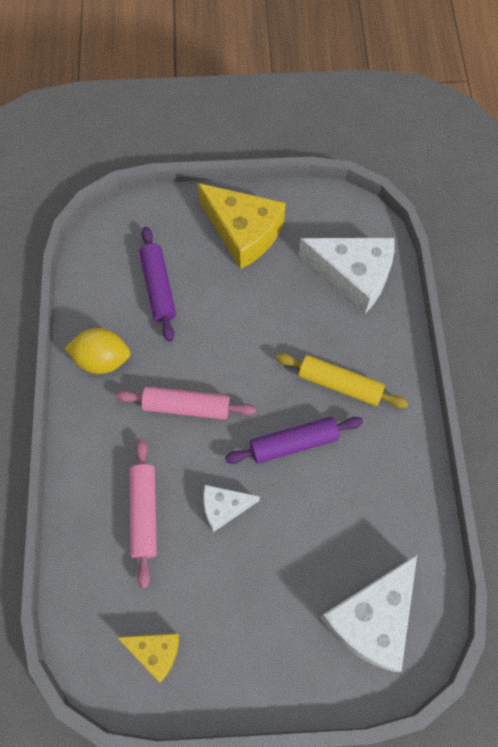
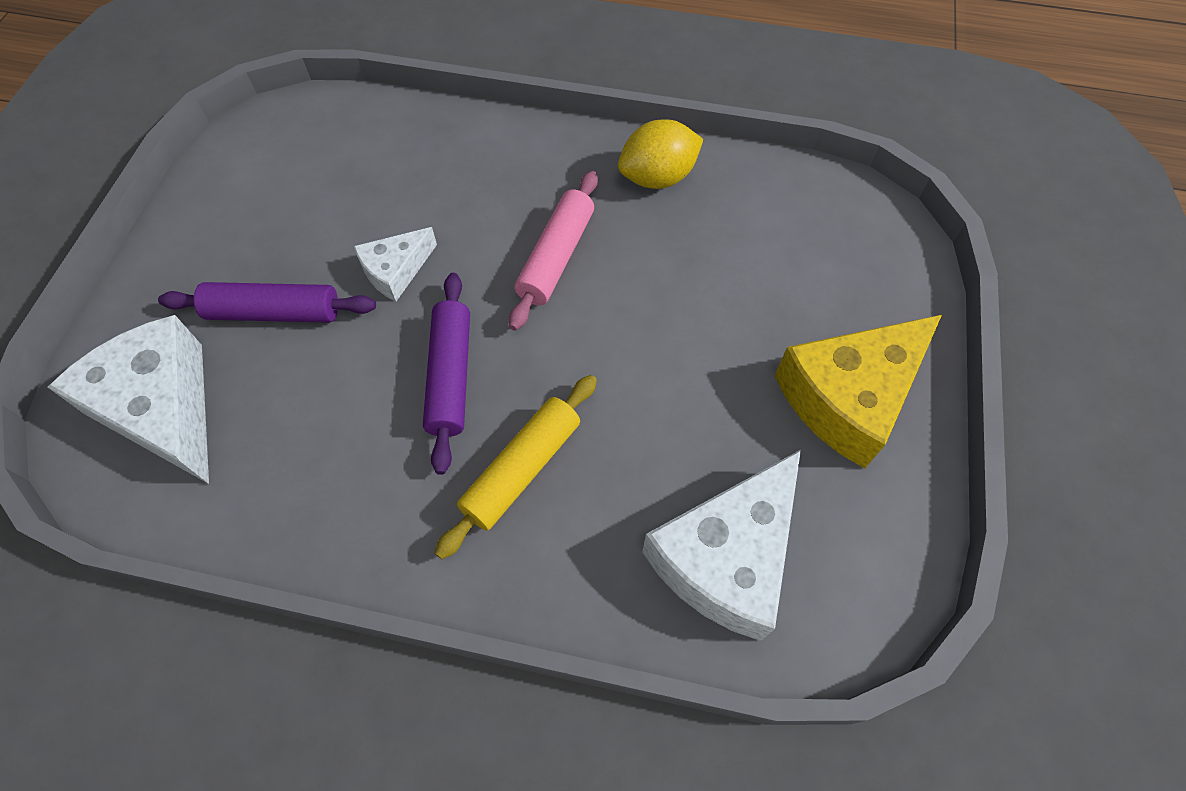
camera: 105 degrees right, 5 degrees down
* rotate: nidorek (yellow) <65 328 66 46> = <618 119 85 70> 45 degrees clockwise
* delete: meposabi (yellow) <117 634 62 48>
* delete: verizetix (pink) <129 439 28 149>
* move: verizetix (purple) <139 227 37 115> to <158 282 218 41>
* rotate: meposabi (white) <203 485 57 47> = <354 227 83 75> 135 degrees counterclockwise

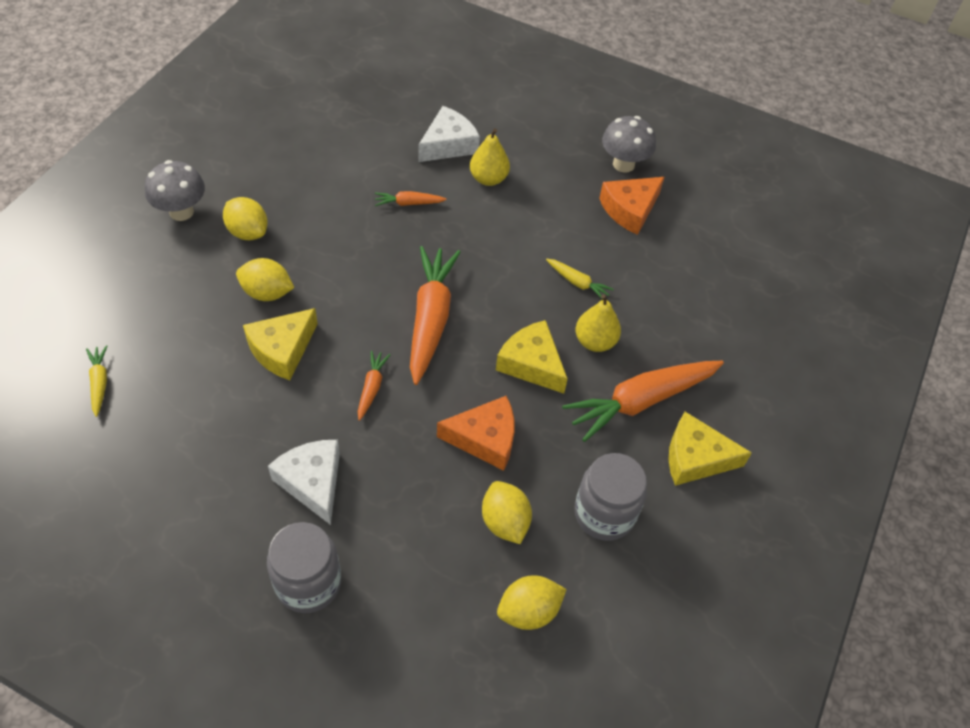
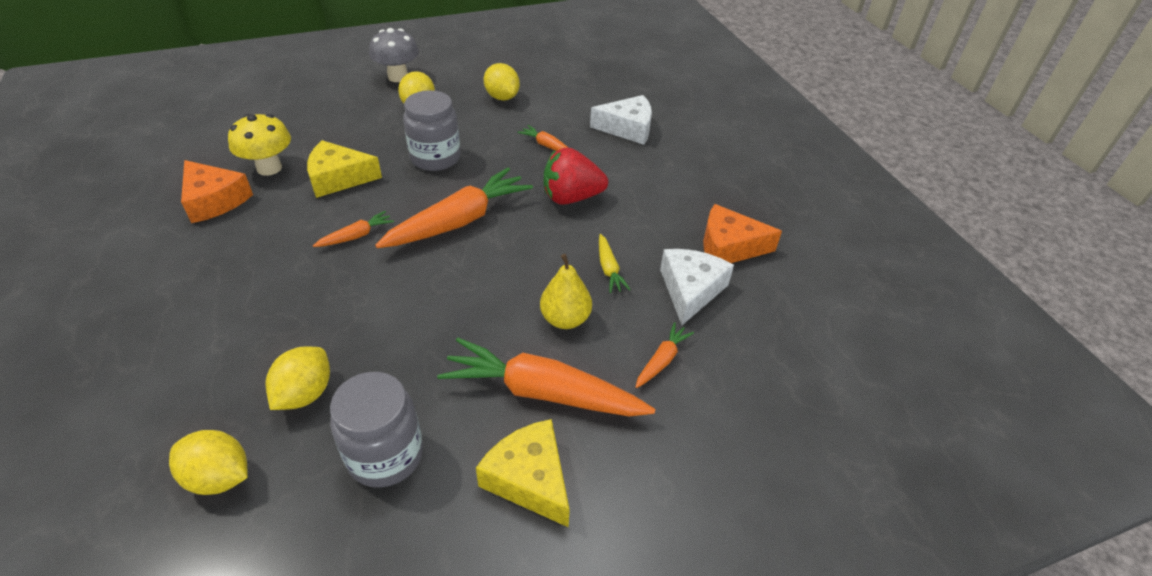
camera: 45 degrees right, 10 degrees down
* delete: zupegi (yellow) <86 345 21 72>
* move: nidorek (yellow) <236 258 58 43> to <484 63 36 38>
* move: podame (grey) <267 522 74 91> to <403 90 58 81>
* move: meposabi (white) <268 440 72 85> to <660 249 74 76>
* move: meposabi (orange) <437 396 77 75> to <181 160 72 63>
* delete: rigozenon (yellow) <470 129 40 57>
* delete: meposabi (yellow) <496 320 72 74>
* delete: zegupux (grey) <602 116 54 57>
* insert: zegupux (yellow) <228 114 63 62>
* insert: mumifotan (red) <544 147 64 58>
* insert: zupegi (orange) <636 322 58 66>

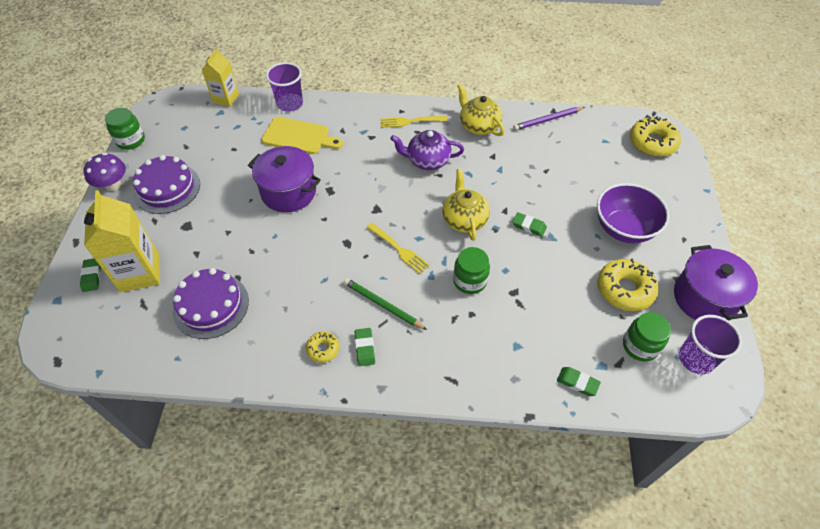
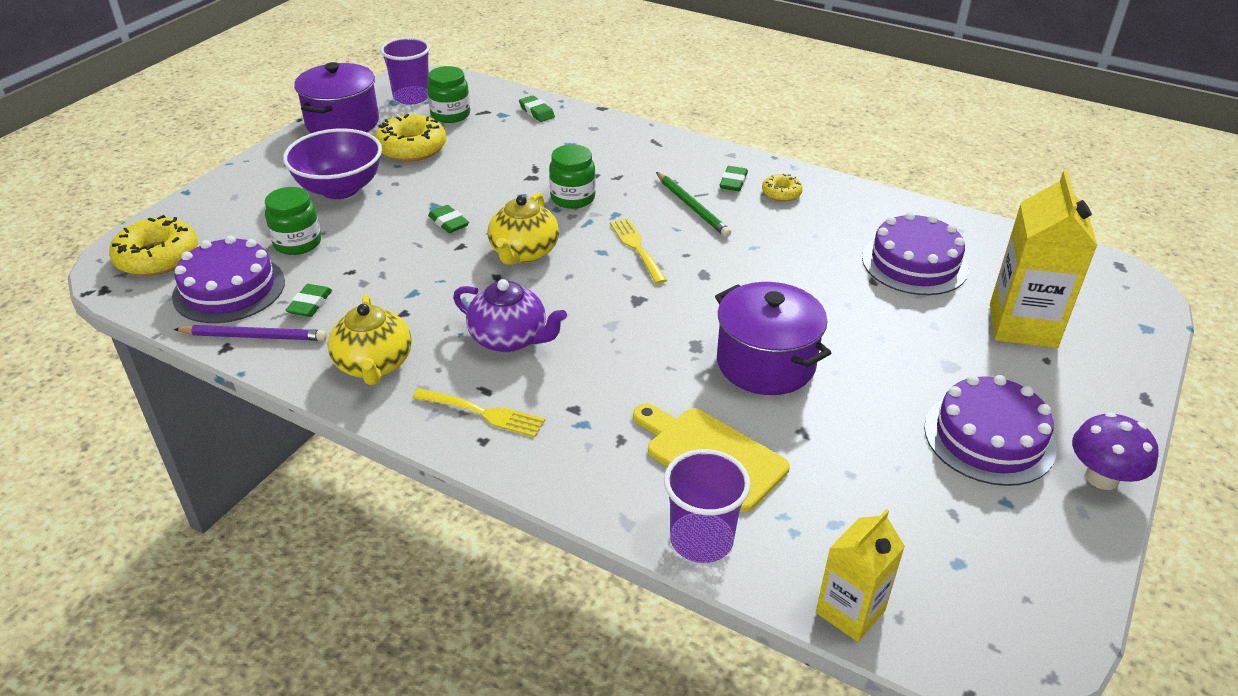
camera: 155 degrees left, 15 degrees down
* move: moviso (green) <80 259 21 33> to <285 284 47 33>
* move: podame (green) <105 108 40 42> to <265 187 56 68>
* insert: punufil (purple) <172 235 113 88>

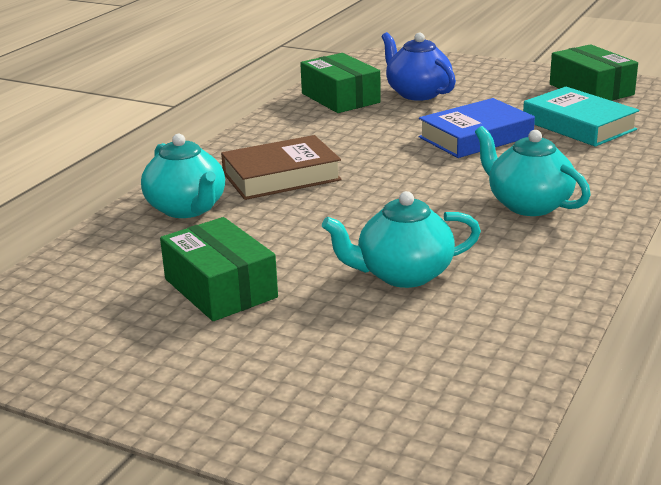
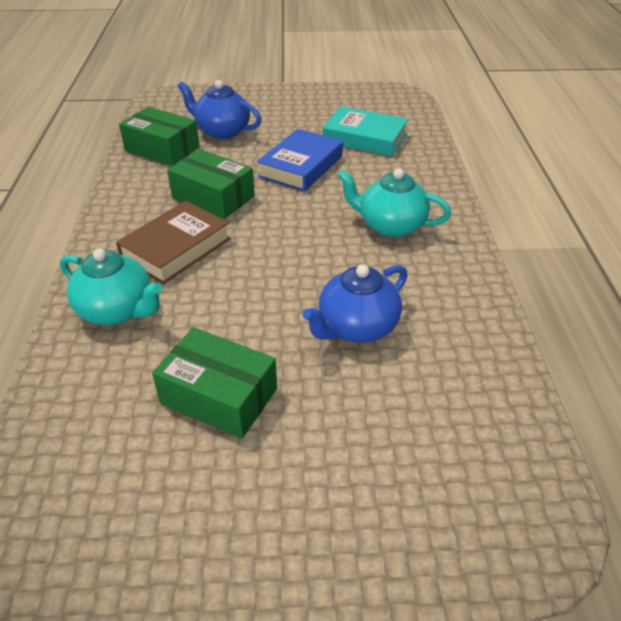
camera: 30 degrees left, 15 degrees up
* recolor: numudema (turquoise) <322 191 159 97> to numudema (blue) <302 264 106 79>
* move: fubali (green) <550 44 88 57> to <167 149 88 70>

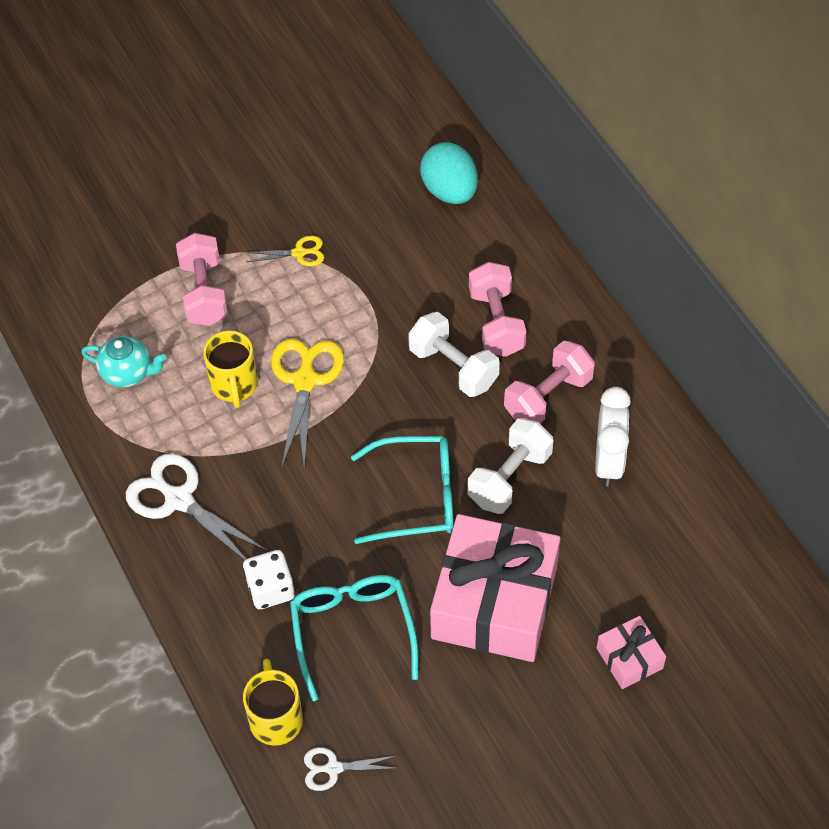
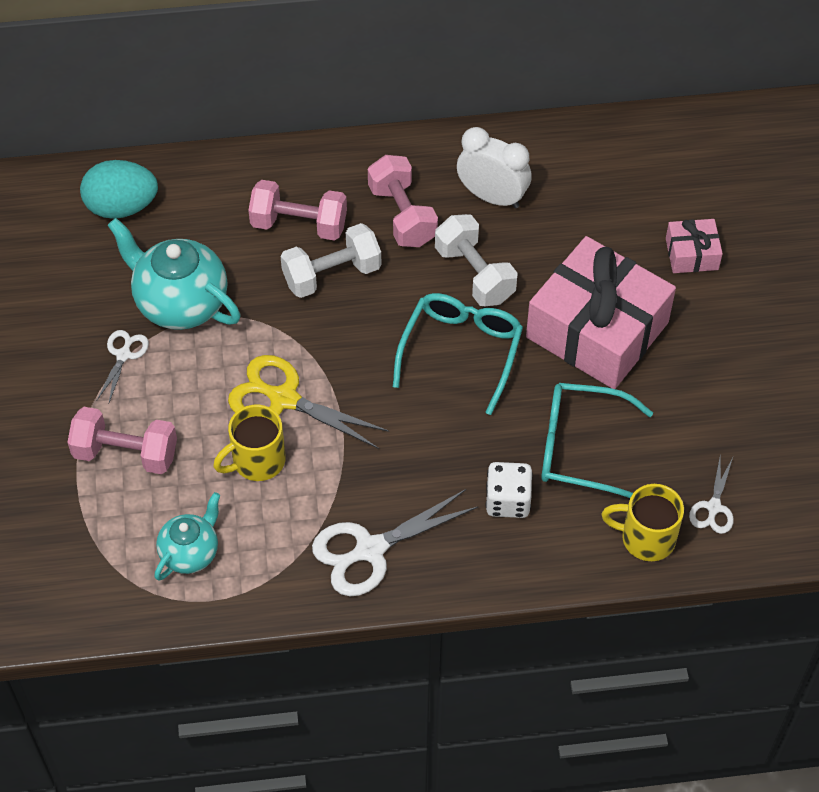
camera: 70 degrees left, 0 degrees up
* rotate: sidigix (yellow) <203 331 55 77> = <213 405 73 76> 135 degrees clockwise
* recolor: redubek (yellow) <245 236 79 30> to redubek (white) <97 330 52 73>
* insert: numudema (turquoise) <107 218 134 112>

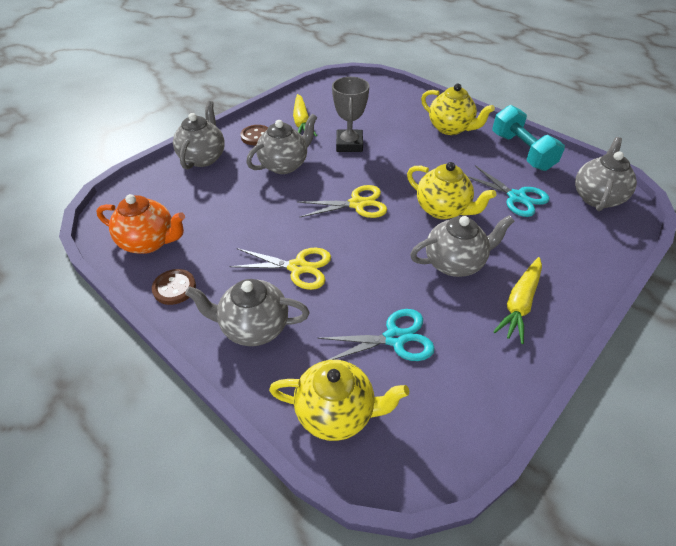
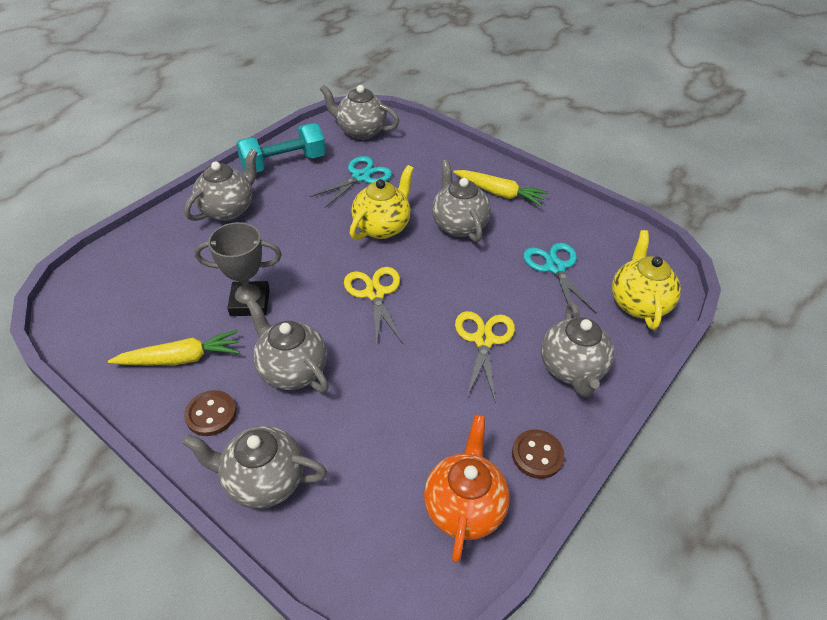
camera: 95 degrees left, 0 degrees up
* recolor: numudema (yellow) <421 84 74 51> to numudema (grey) <184 149 74 72>

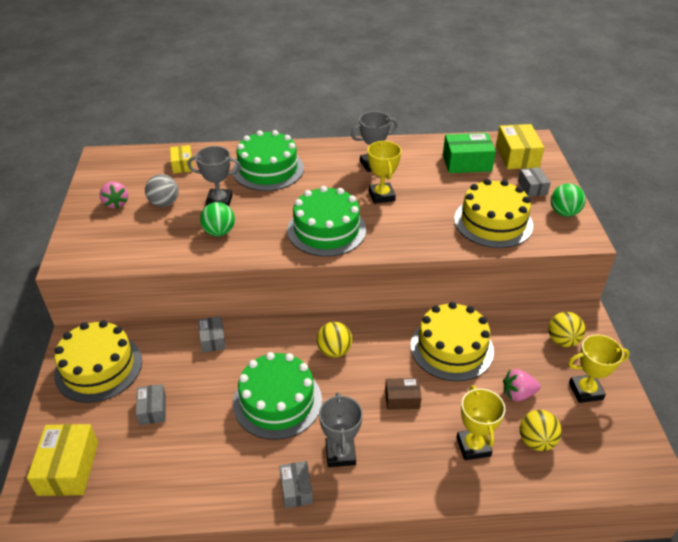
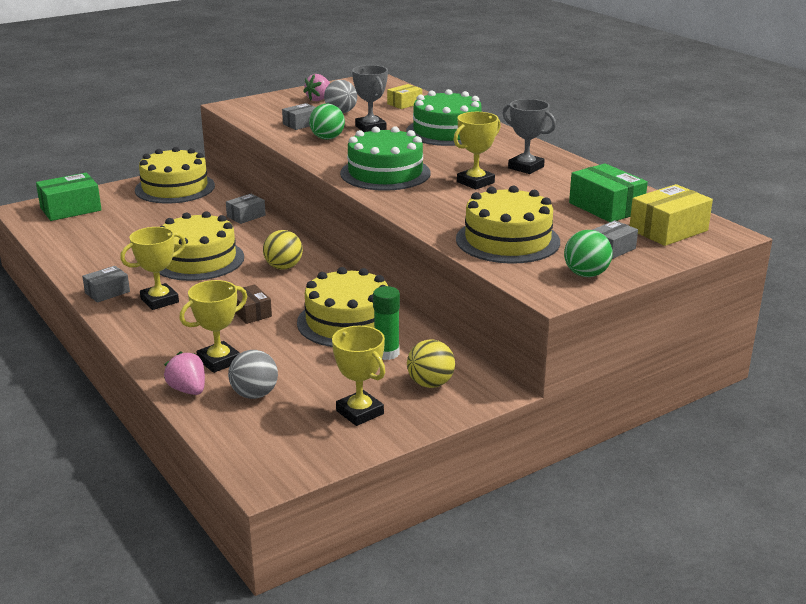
camera: 60 degrees right, 15 degrees down
* recolor: fubali (yellow) <27 424 71 72> to fubali (green) <36 173 66 48>
* move: fubali (grey) <136 384 30 41> to <282 103 34 27>
* recolor: punufil (green) <233 352 89 88> to punufil (yellow) <160 211 84 70>
* recolor: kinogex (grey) <319 392 44 75> to kinogex (yellow) <120 227 66 83>
* move: mumifotan (pink) <503 369 38 32> to <164 351 41 44>
* recolor: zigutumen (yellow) <520 410 42 41> to zigutumen (grey) <228 350 50 49>
* insert: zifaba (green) <373 286 27 74>

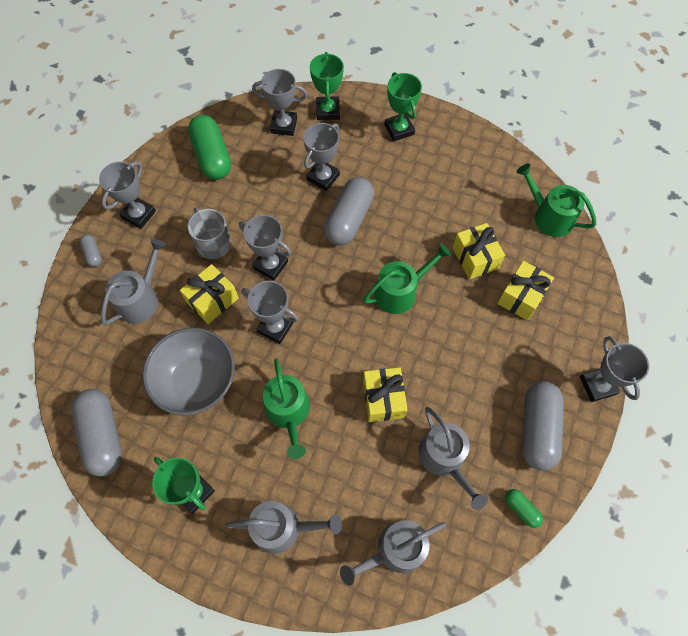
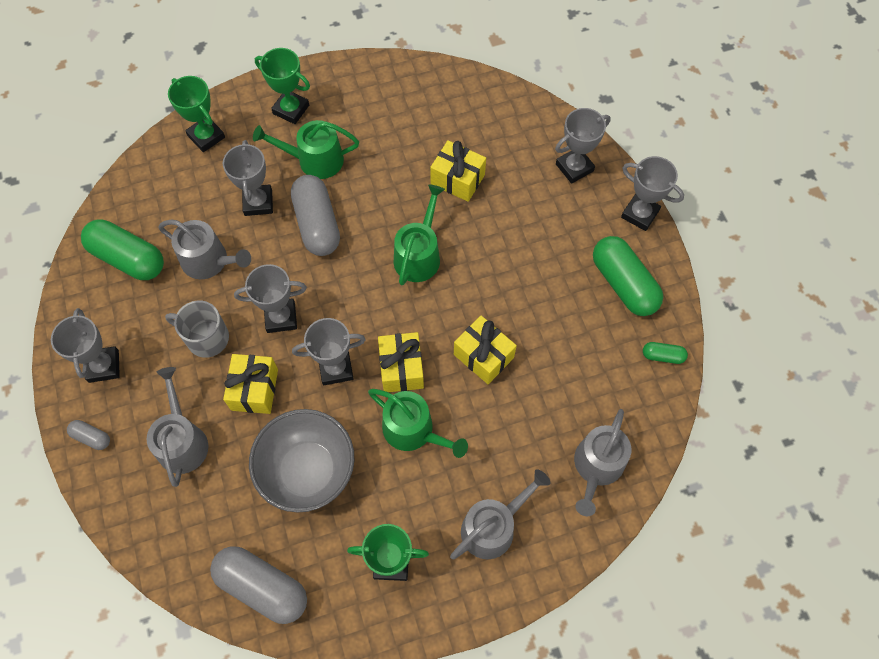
camera: 40 degrees left, 0 degrees up
* move: kinogex (grey) <252 69 55 67> to <555 108 56 76>
* move: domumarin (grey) <418 407 70 103> to <158 220 93 59>
* move: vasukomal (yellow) <497 261 57 59> to <378 332 46 60>
* move: domumarin (green) <516 163 81 74> to <253 120 106 59>
* recolor: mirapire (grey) <522 381 42 90> to mirapire (green) <593 236 70 80>

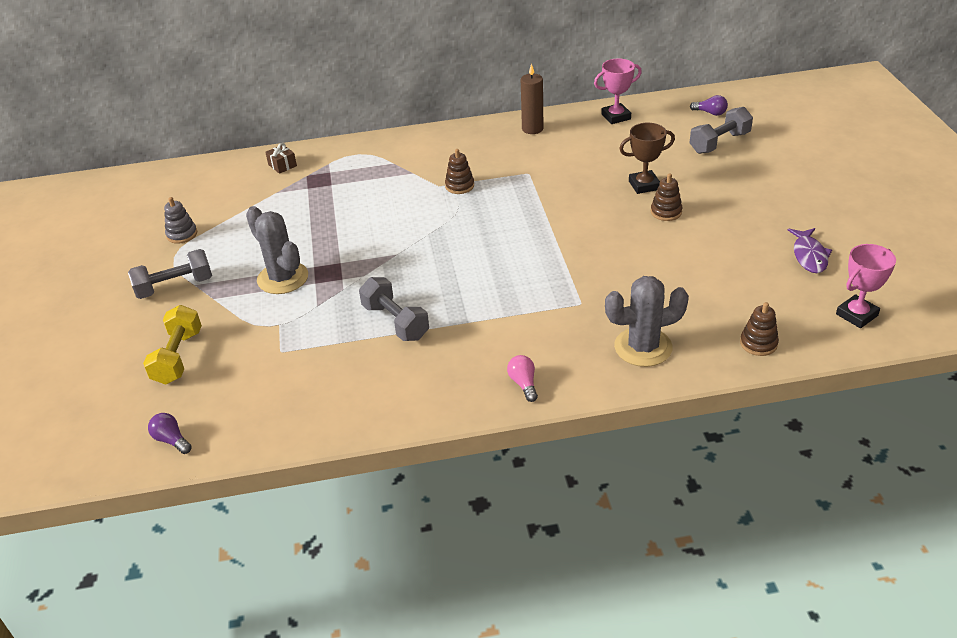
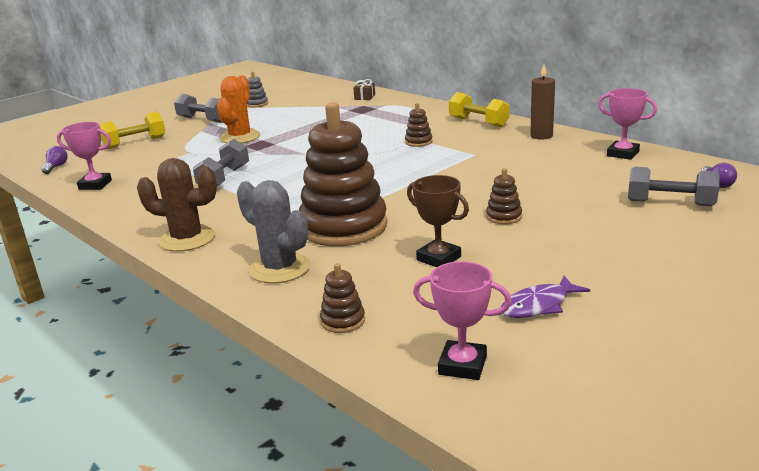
camera: 55 degrees right, 15 degrees down
* recolor: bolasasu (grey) <246 206 62 88> to bolasasu (orange) <217 75 43 68>
* replace: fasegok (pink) <507 355 31 47> to bolasasu (brown) <137 158 80 94>
* move: kinogex (brown) <619 123 56 71> to <407 175 62 92>
* insert: kinogex (pink) <57 122 55 68>
* insert: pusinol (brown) <299 102 88 144>
* insert: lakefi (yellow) <449 92 61 35>

